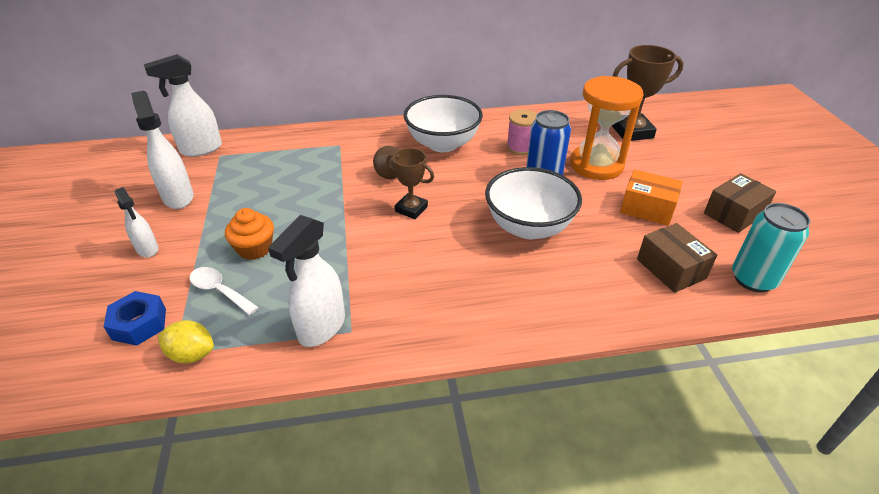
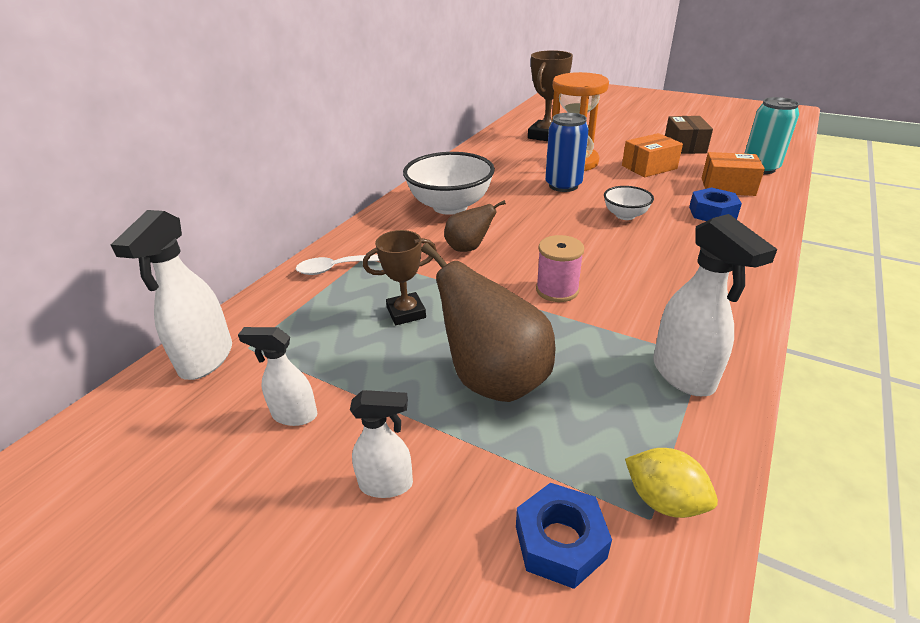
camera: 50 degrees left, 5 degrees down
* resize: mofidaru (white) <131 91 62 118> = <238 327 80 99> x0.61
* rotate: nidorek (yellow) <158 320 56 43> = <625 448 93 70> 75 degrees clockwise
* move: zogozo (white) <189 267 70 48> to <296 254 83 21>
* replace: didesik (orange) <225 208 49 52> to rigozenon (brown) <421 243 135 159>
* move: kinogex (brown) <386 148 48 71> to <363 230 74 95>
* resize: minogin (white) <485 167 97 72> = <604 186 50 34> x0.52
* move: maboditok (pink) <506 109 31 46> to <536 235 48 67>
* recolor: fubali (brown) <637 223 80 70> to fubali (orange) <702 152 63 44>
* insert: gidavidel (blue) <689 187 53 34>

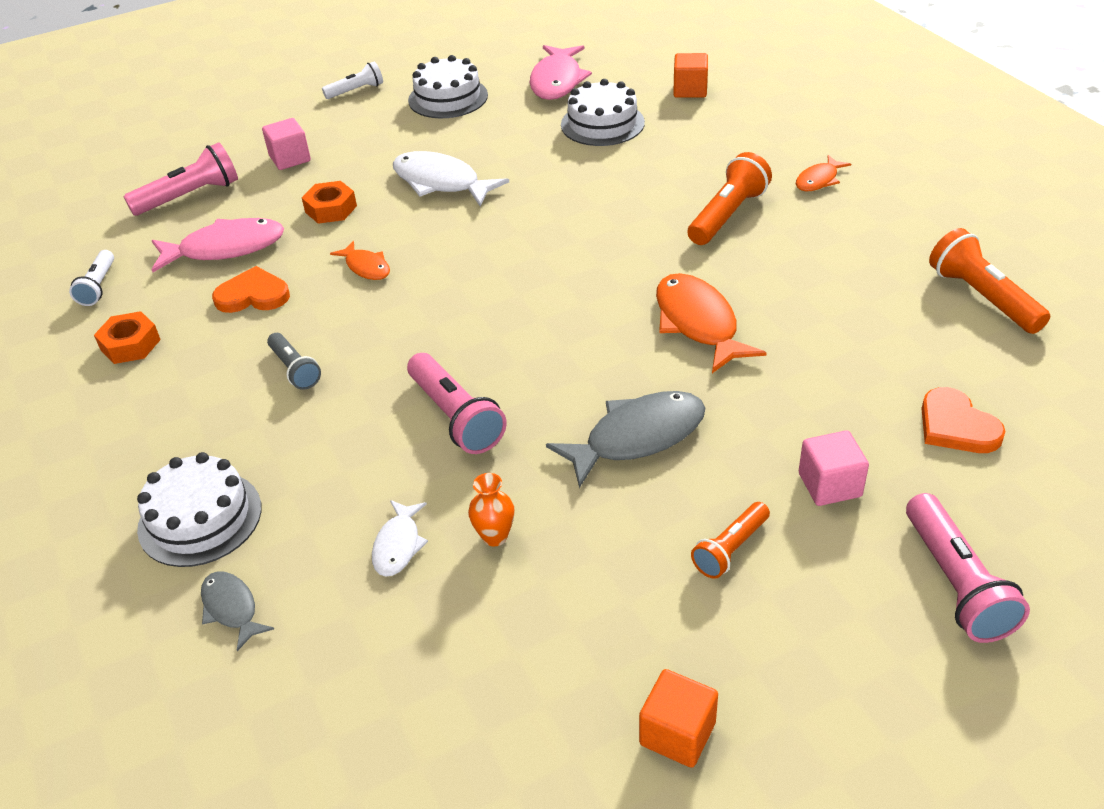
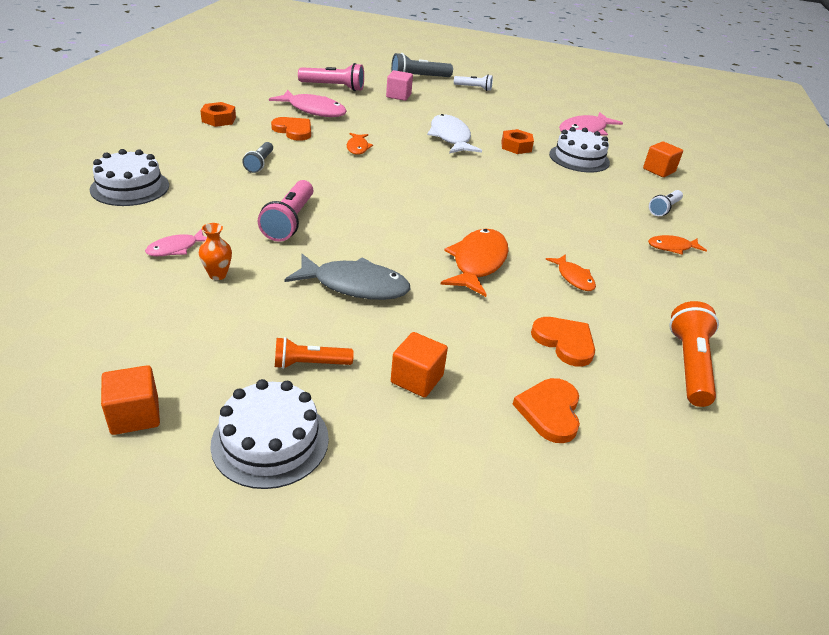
camera: 35 degrees right, 5 degrees down
* move: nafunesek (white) <69 250 45 56> to <649 190 34 26>
* delete: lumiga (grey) <201 571 73 80>
* move: gidavidel (orange) <302 181 55 43> to <501 129 33 25>
* recolor: lumiga (white) <372 500 56 77> to lumiga (pink) <145 229 62 27>
* move: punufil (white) <408 55 80 63> to <210 379 119 110>
* delete: nafunesek (orange) <687 152 85 93>
* recolor: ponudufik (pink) <799 430 70 76> to ponudufik (orange) <391 332 57 66>
* delete: nafunesek (pink) <906 493 124 150>
* insert: nafunesek (grey) <391 53 62 24>
* insert: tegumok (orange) <531 317 64 50>
* insert: lumiga (orange) <546 254 50 37>

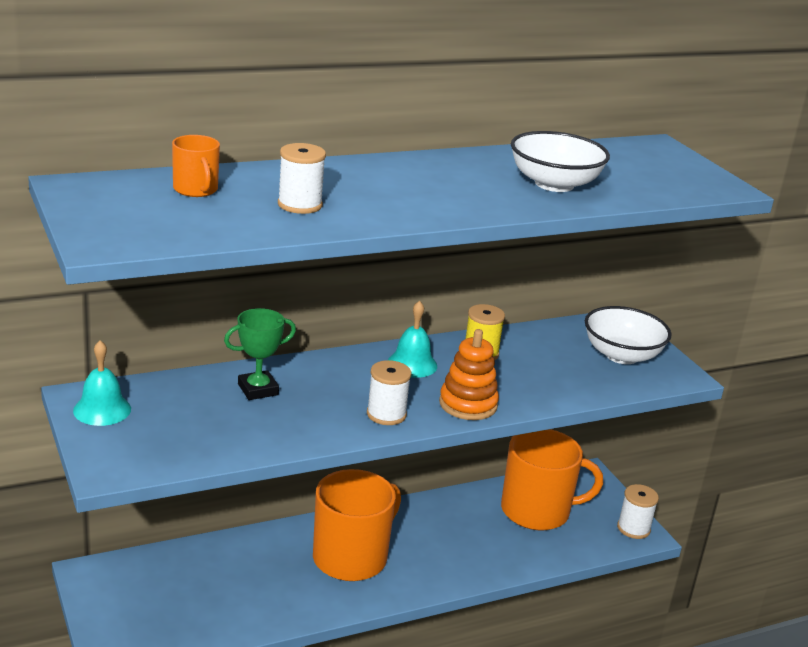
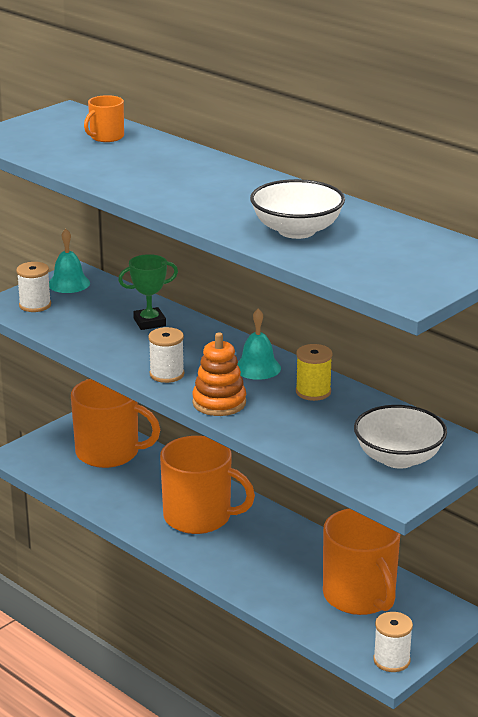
camera: 70 degrees right, 0 degrees up
* rotate: kinogex (green) <224 308 72 92> = <118 254 60 76> 60 degrees counterclockwise
* move: maboditok (white) <278 143 48 71> to <16 262 35 50>
* insert: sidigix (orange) <71 379 89 89>

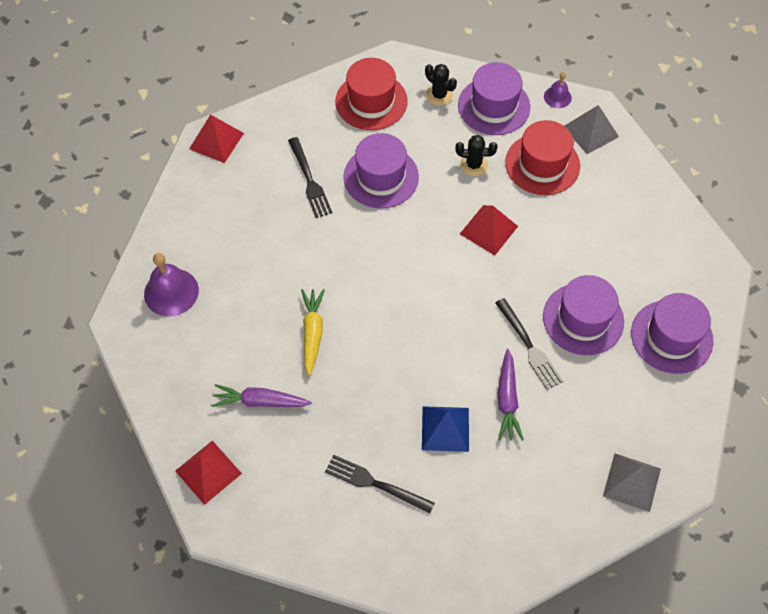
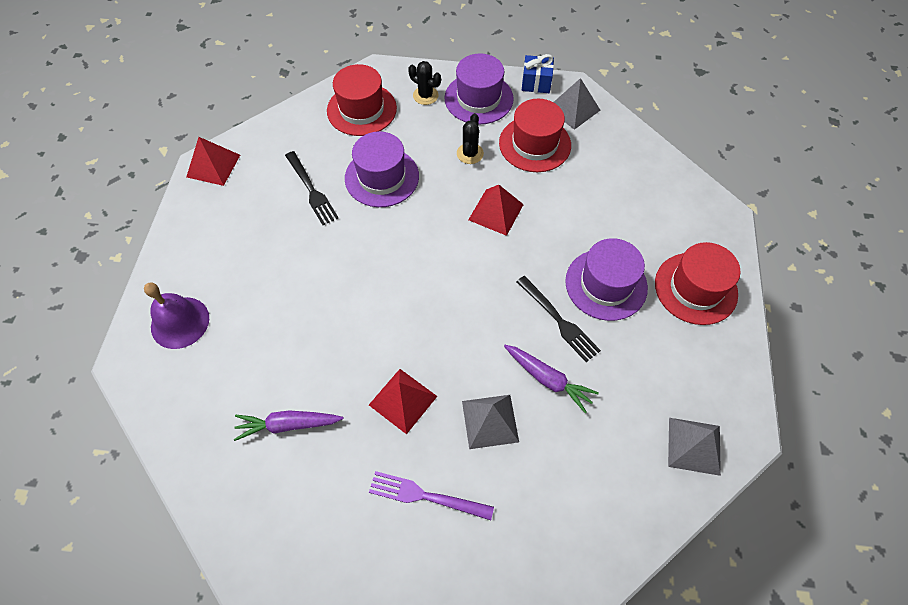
camera: 10 degrees left, 0 degrees up
* move: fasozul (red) <175 441 67 64> to <369 369 68 65>
* delete: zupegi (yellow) <301 289 24 87>
* recolor: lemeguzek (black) <325 455 110 59> to lemeguzek (purple) <369 471 125 49>
* recolor: fasozul (blue) <422 406 47 46> to fasozul (grey) <462 395 57 54>
* rotate: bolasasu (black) <455 135 43 41> = <457 113 27 51> 75 degrees counterclockwise
* rotate: zupegi (purple) <498 349 26 92> = <504 345 95 68> 45 degrees counterclockwise
* replace: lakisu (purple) <544 72 28 36> to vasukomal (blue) <522 54 32 39>
* recolor: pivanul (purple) <631 293 82 81> to pivanul (red) <655 242 86 83>

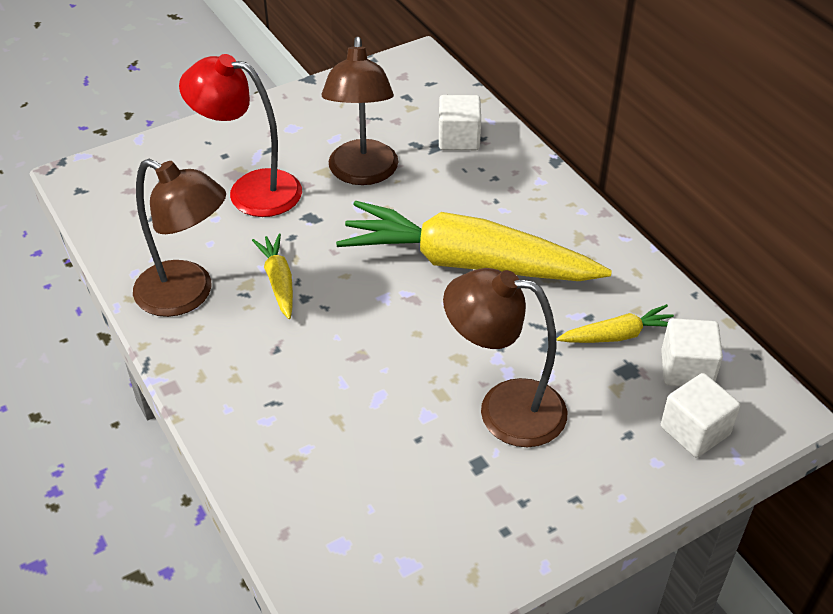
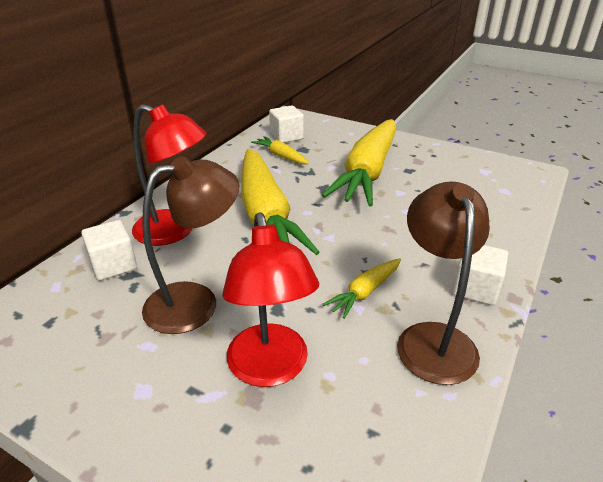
camera: 120 degrees left, 10 degrees down
* replace: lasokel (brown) <443 268 124 179> to zupegi (yellow) <322 119 74 87>
* move: ponudufik (white) <661 373 79 84> to <453 245 55 60>
* insert: lasokel (red) <132 104 75 142>

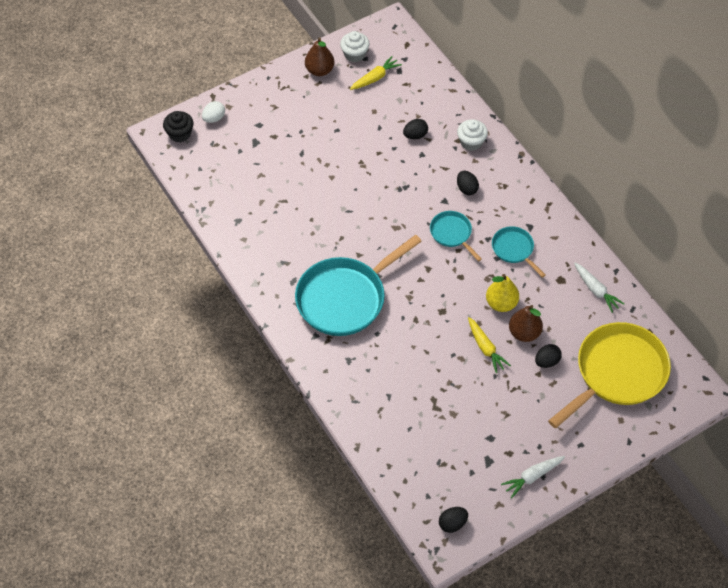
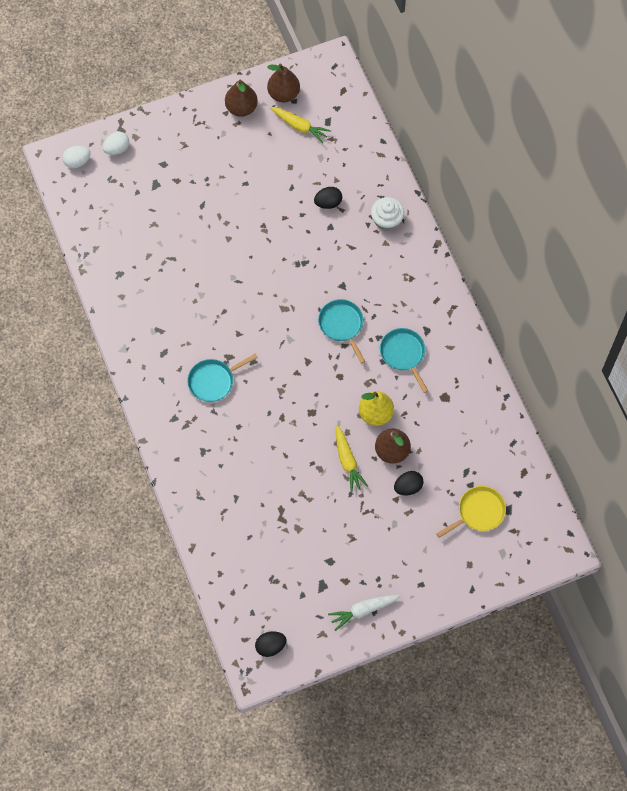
camera: 10 degrees right, 10 degrees up
* replace: didesik (black) <163 111 30 31> to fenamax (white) <62 146 29 22>
* resize: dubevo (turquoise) <295 235 127 101> = <187 354 71 48> x0.49
* replace: didesik (white) <340 31 29 31> to rigozenon (brown) <267 64 33 38>
* rotate: zupegi (yellow) <350 56 52 34> = <270 107 61 37> 60 degrees clockwise
* delete: fenamax (black) <457 171 22 25>
* resize: dubevo (yellow) <548 322 123 106> = <436 486 70 52> x0.49
* delete: zupegi (white) <574 263 50 50>

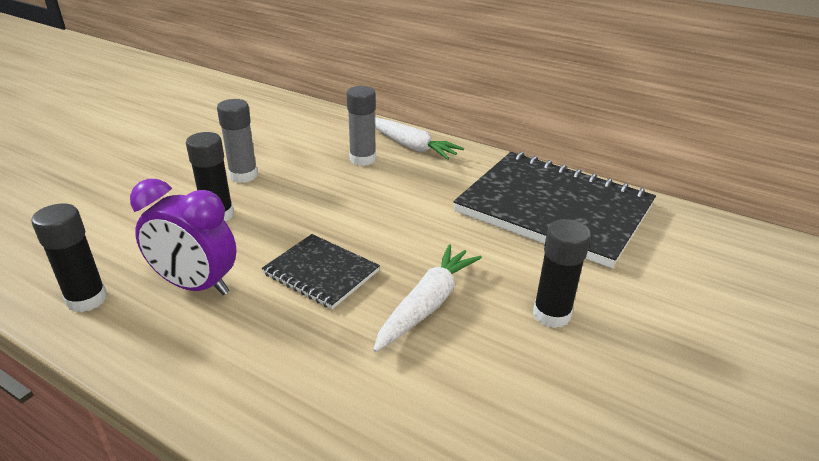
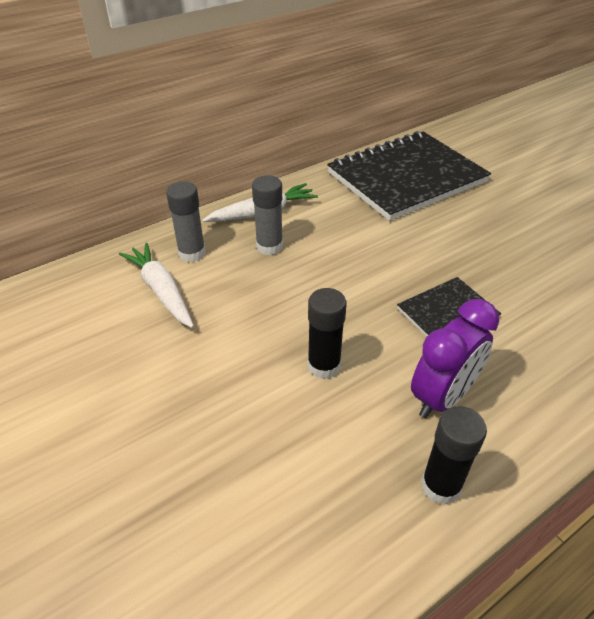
camera: 65 degrees left, 10 degrees up
* move: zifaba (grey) <217 99 41 84> to <166 181 40 81>
* move: zupegi (white) <373 245 109 107> to <119 243 75 85>
* delete: zifaba (black) <533 219 58 109>

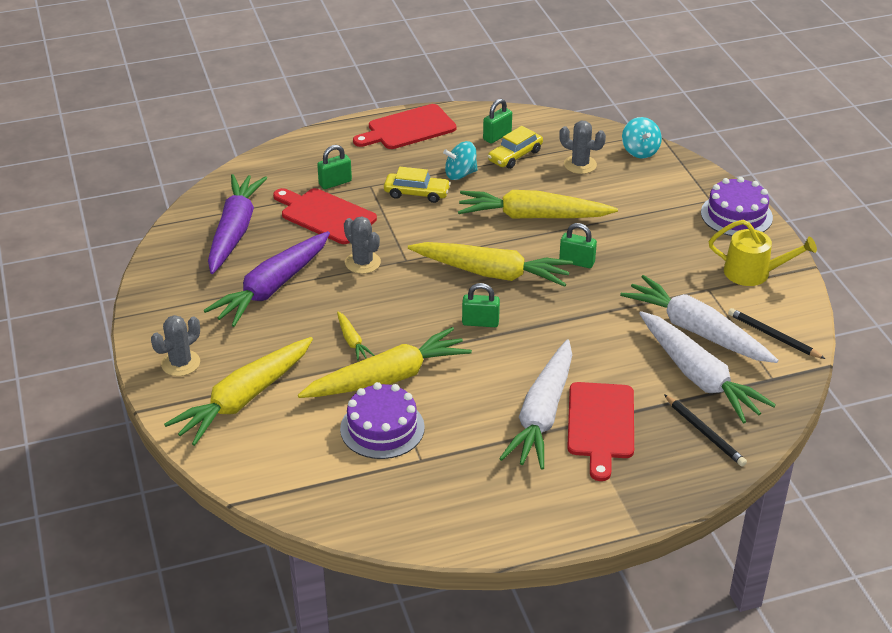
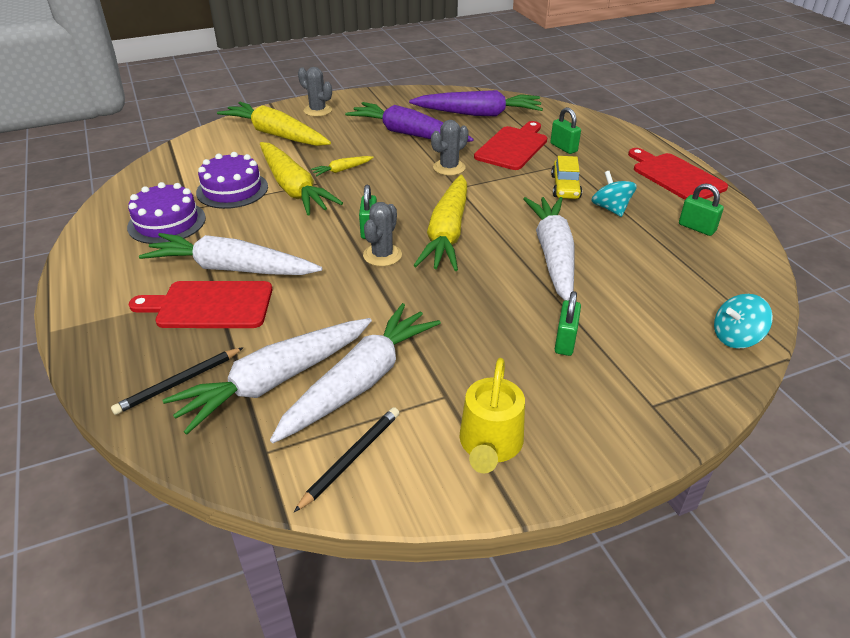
camera: 85 degrees right, 0 degrees up
* recolor: zupegi (yellow) <458 190 160 29> to zupegi (white) <523 197 52 104>
* delete: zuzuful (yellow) <488 126 55 43>
* move: bolasasu (grey) <559 121 47 53> to <363 202 39 64>
* move: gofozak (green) <559 223 38 45> to <555 291 26 65>
* move: punufil (purple) <701 177 72 59> to <127 182 79 62>

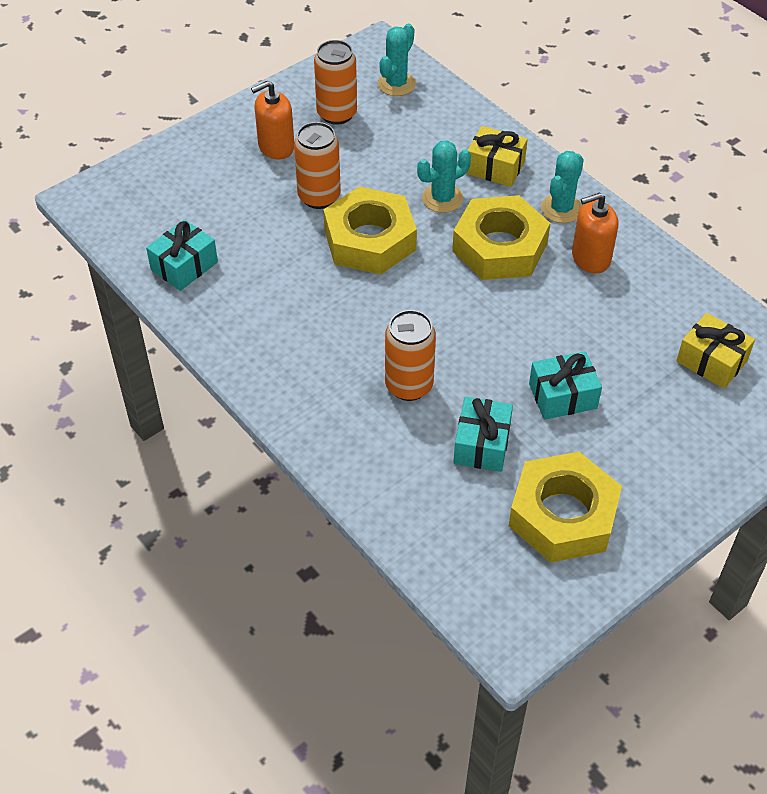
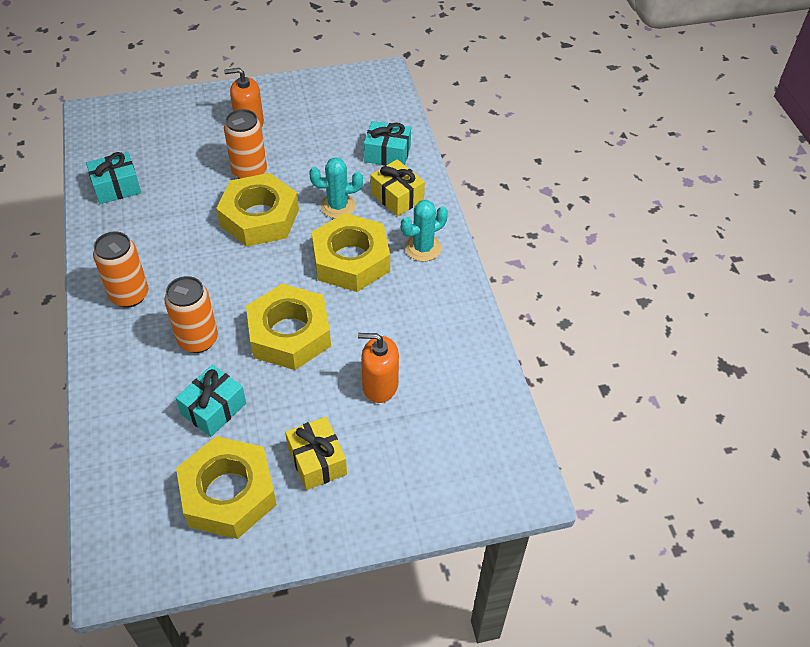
camera: 25 degrees right, 0 degrees up
* move: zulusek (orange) <314 40 43 85> to <93 231 55 77>
* delete: bolasasu (turquoise) <378 23 38 73>
* move: vasukomal (turquoise) <529 351 73 69> to <364 121 47 45>
* move: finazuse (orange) <572 192 46 82> to <358 333 41 70>
* move: vasukomal (yellow) <676 313 79 76> to <285 417 62 73>
* insert: gidavidel (yellow) <246 283 85 87>

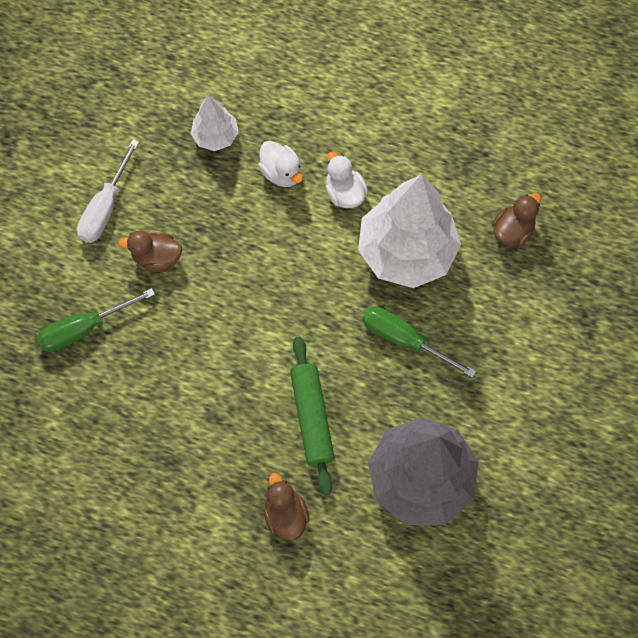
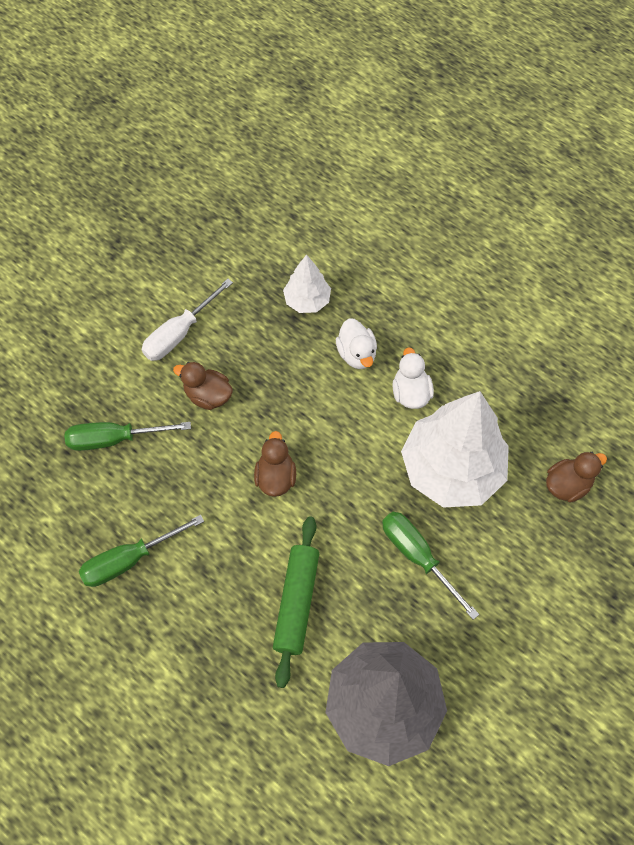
camera: 20 degrees right, 5 degrees down
* move: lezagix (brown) <264 473 46 67> to <254 431 42 66>
* insert: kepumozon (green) <79 515 125 72>

